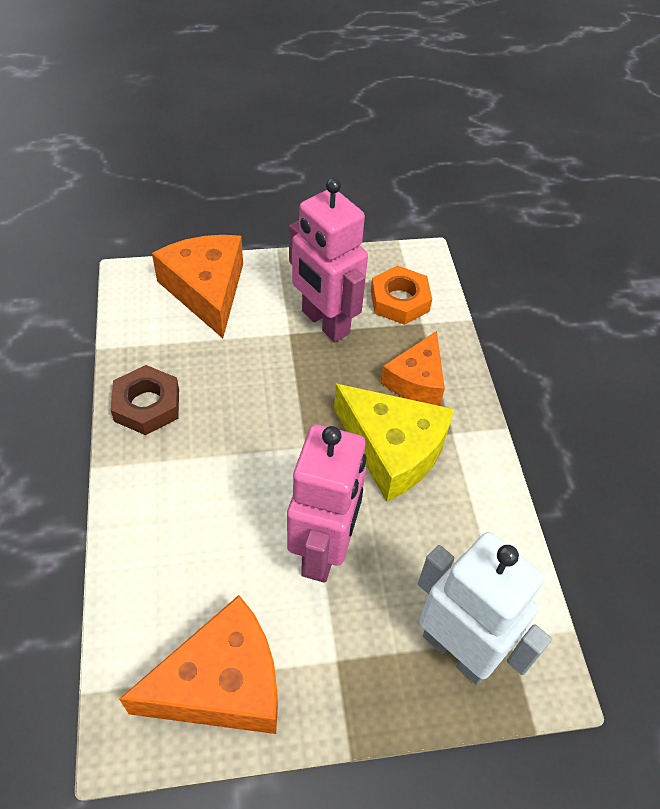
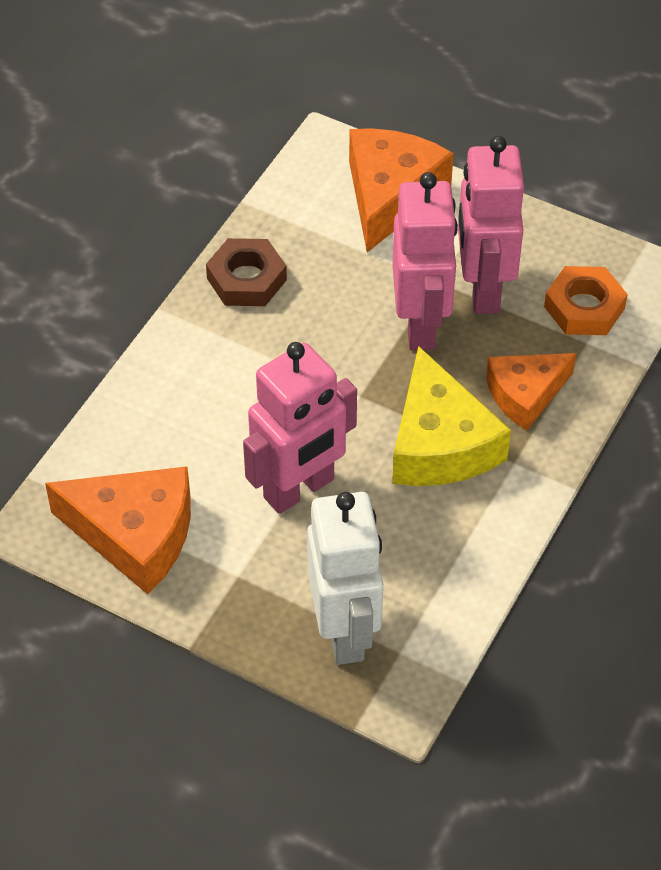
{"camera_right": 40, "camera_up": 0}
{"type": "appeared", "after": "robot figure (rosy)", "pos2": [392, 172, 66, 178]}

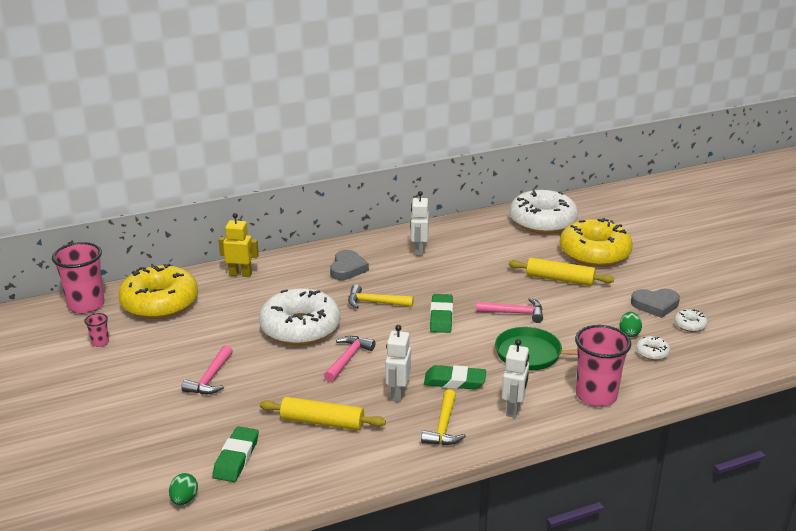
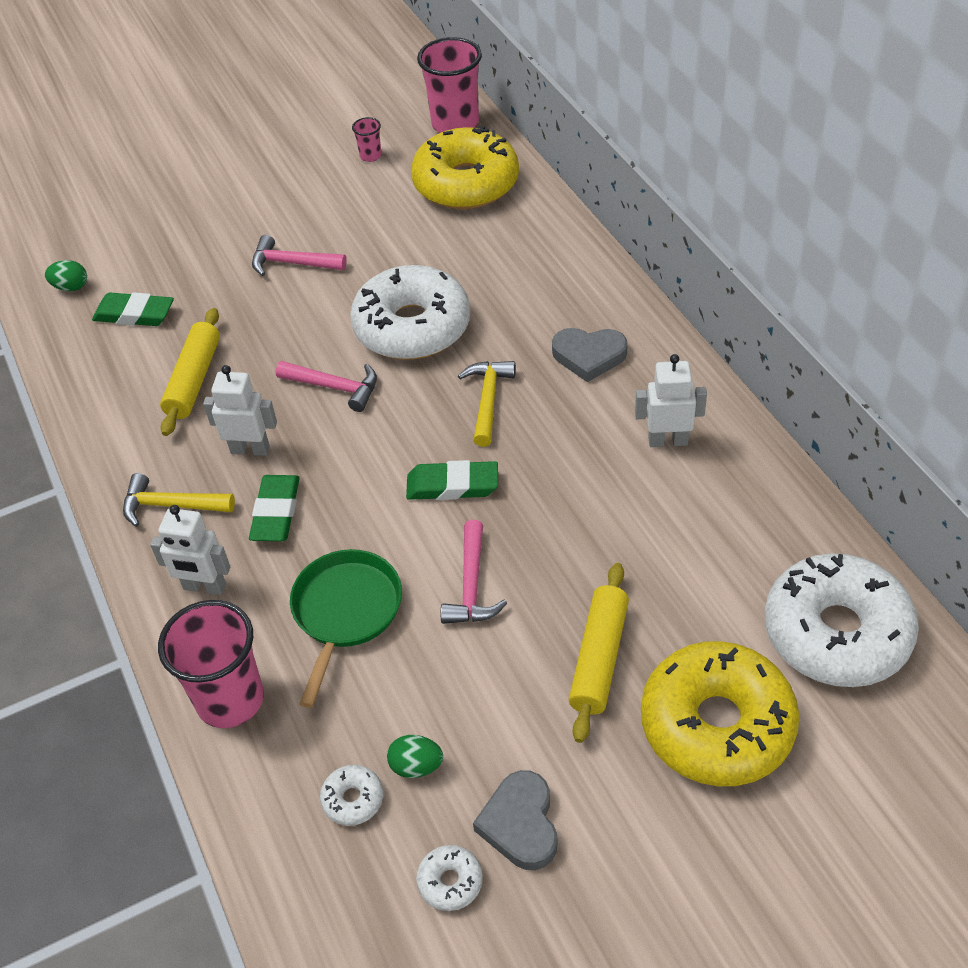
{"camera_right": 90, "camera_up": 20}
{"type": "missing", "before": "robot figure (bright yellow)", "pos1": [218, 213, 41, 64]}

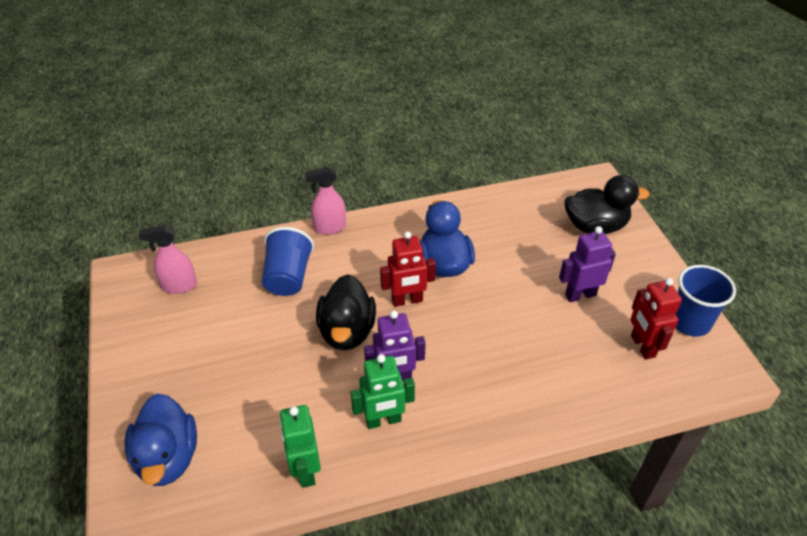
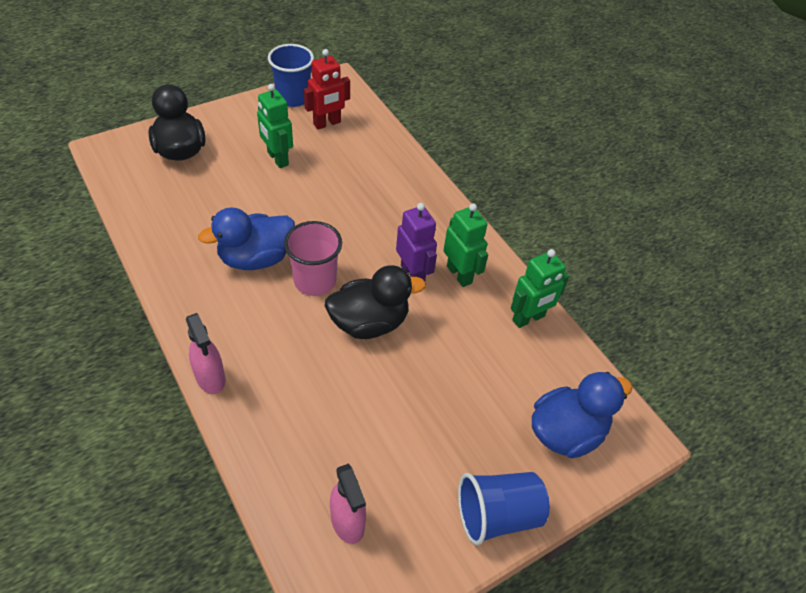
{"camera_right": -110, "camera_up": 5}
{"type": "colour", "before": "robot figure (royal purple)", "after": "robot figure (emerald)", "pos1": [559, 226, 57, 76], "pos2": [257, 84, 36, 84]}
{"type": "exchanged", "before": "robot figure (crimson)", "after": "cup (rosy)", "pos1": [380, 231, 56, 76], "pos2": [284, 221, 58, 75]}
{"type": "relocated", "before": "cup (royal blue)", "pos1": [262, 227, 52, 69], "pos2": [458, 472, 92, 73]}

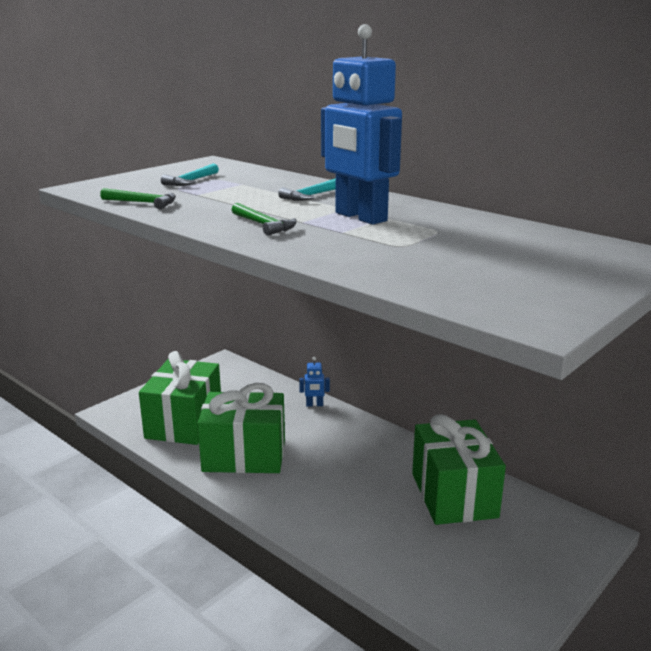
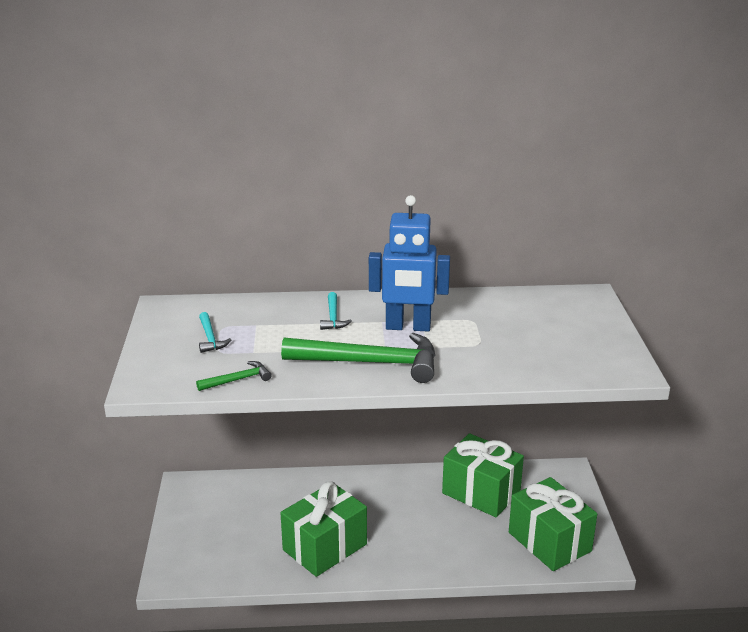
{"camera_right": -45, "camera_up": 5}
{"type": "size", "before": "hammer (emerald)", "pos1": [232, 203, 65, 33], "pos2": [281, 333, 155, 50], "scale": 2.19}
{"type": "relocated", "before": "wrapped gift (emerald)", "pos1": [139, 351, 82, 94], "pos2": [509, 477, 88, 94]}
{"type": "missing", "before": "robot figure (royal blue)", "pos1": [299, 357, 31, 50]}

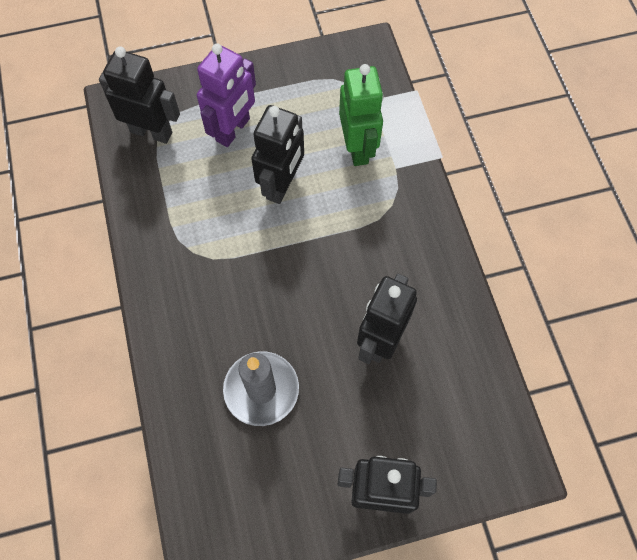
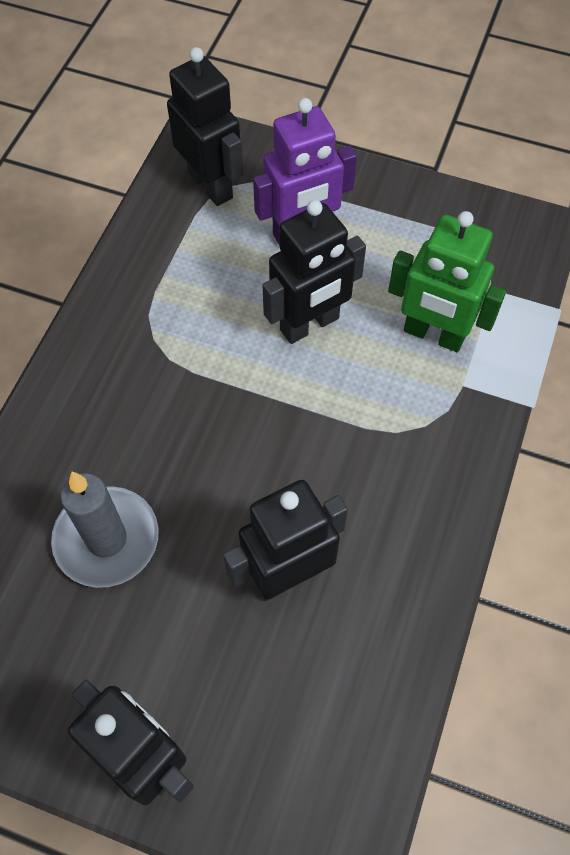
{"camera_right": 35, "camera_up": -5}
{"type": "spun", "before": "robot figure (emerald)", "pos1": [339, 64, 45, 102], "pos2": [388, 211, 118, 141], "turn": 90}

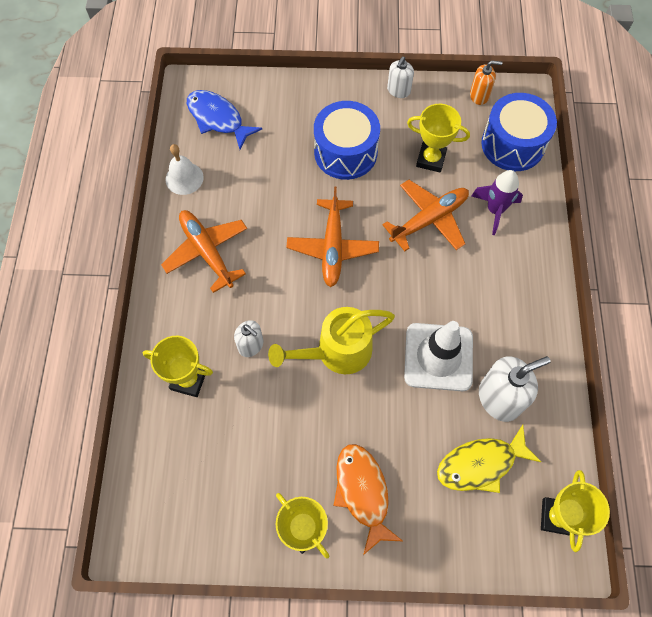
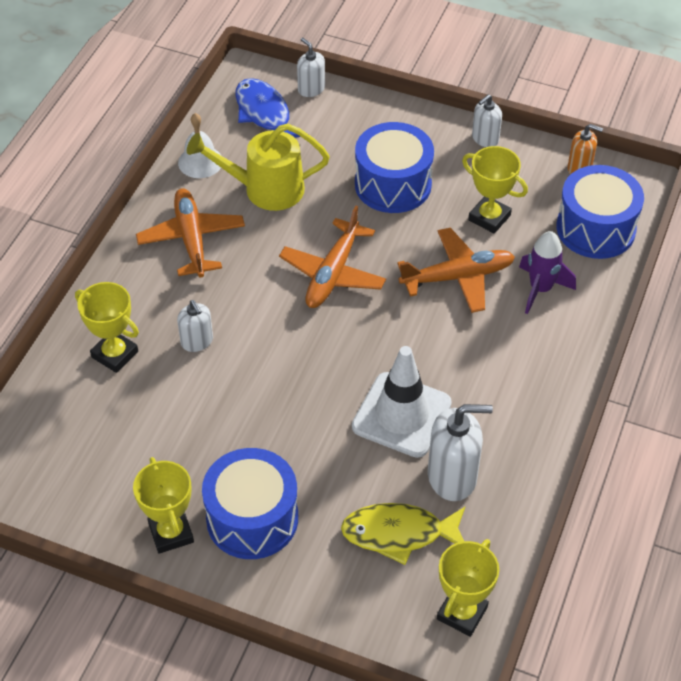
{"camera_right": 20, "camera_up": -15}
{"type": "relocated", "before": "watering pot (bright yellow)", "pos1": [268, 307, 127, 67], "pos2": [187, 124, 143, 87]}
{"type": "exchanged", "before": "fish figure (orange-coloured)", "after": "toy drum (royal blue)", "pos1": [333, 444, 70, 111], "pos2": [202, 448, 96, 111]}
{"type": "appeared", "after": "pump bottle (snow-white)", "pos2": [297, 38, 28, 59]}

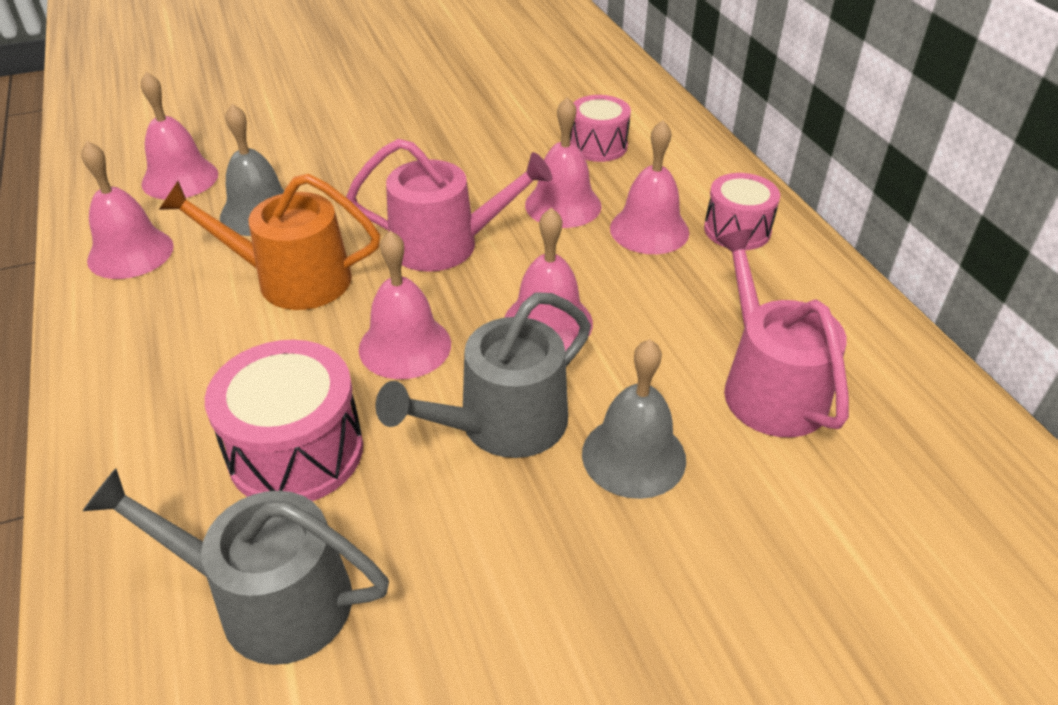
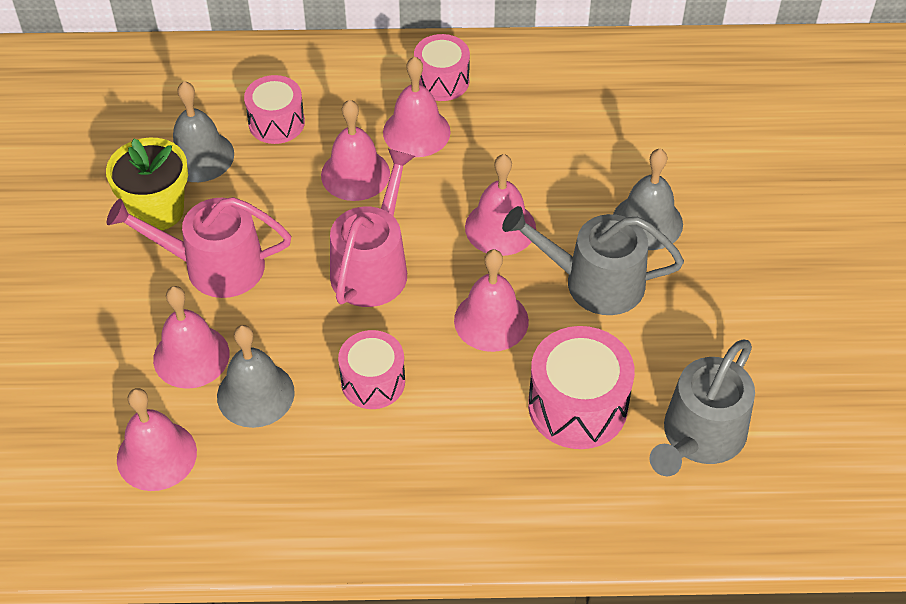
{"camera_right": -70, "camera_up": 10}
{"type": "appeared", "after": "plant pot (bright yellow)", "pos2": [106, 138, 82, 92]}
{"type": "relocated", "before": "watering pot (rosy)", "pos1": [716, 229, 133, 208], "pos2": [107, 197, 184, 101]}
{"type": "relocated", "before": "bell (rosy)", "pos1": [81, 141, 93, 138], "pos2": [153, 286, 77, 103]}
{"type": "appeared", "after": "bell (grey)", "pos2": [173, 81, 61, 101]}
{"type": "exchanged", "before": "watering pot (orange-coloured)", "after": "toy drum (rosy)", "pos1": [159, 174, 221, 136], "pos2": [338, 330, 67, 79]}
{"type": "spun", "before": "watering pot (grey)", "pos1": [376, 292, 215, 166], "pos2": [502, 206, 182, 109], "turn": 120}

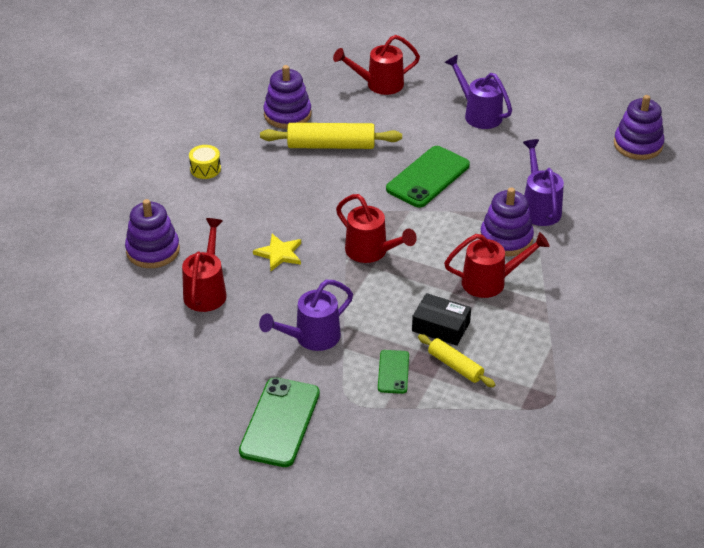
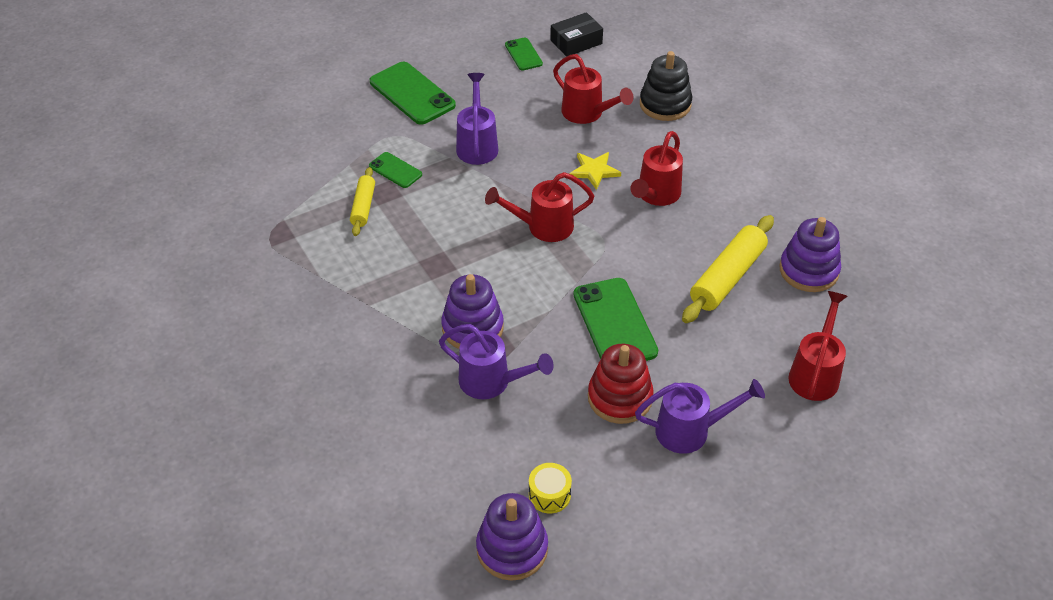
{"camera_right": 125, "camera_up": 5}
{"type": "spun", "before": "rolling pin (bright yellow)", "pos1": [418, 334, 78, 53], "pos2": [350, 167, 25, 69], "turn": -75}
{"type": "appeared", "after": "mobile phone (emerald)", "pos2": [505, 37, 38, 34]}
{"type": "relocated", "before": "toy drum (bright yellow)", "pos1": [189, 145, 32, 34], "pos2": [529, 463, 43, 51]}
{"type": "relocated", "before": "package (ebony)", "pos1": [412, 293, 59, 53], "pos2": [550, 12, 53, 45]}
{"type": "appeared", "after": "stacking toy (crimson)", "pos2": [588, 344, 66, 80]}
{"type": "relocated", "before": "watering pot (crimson)", "pos1": [444, 232, 106, 66], "pos2": [630, 131, 53, 75]}
{"type": "colour", "before": "stacking toy (royal purple)", "after": "stacking toy (ebony)", "pos1": [125, 199, 55, 69], "pos2": [640, 51, 52, 70]}

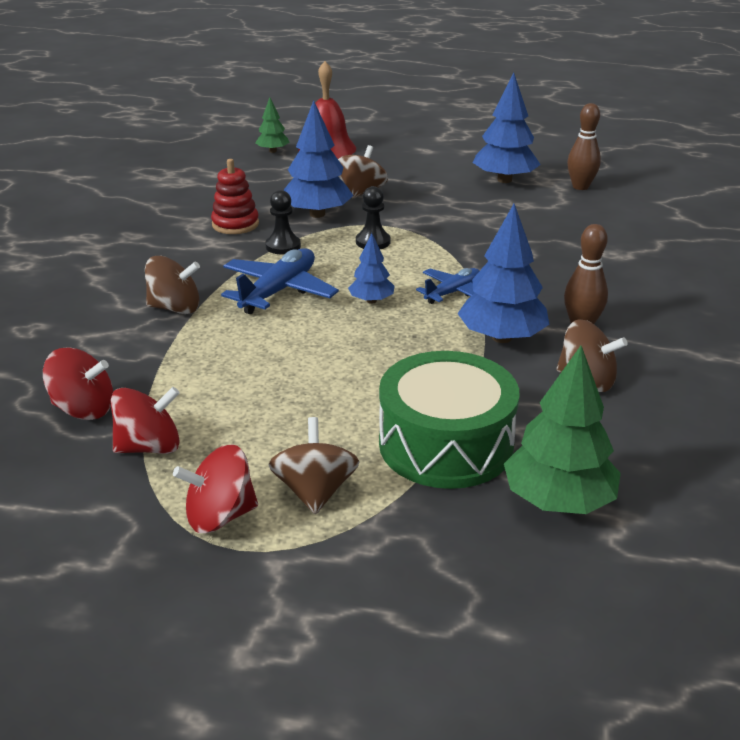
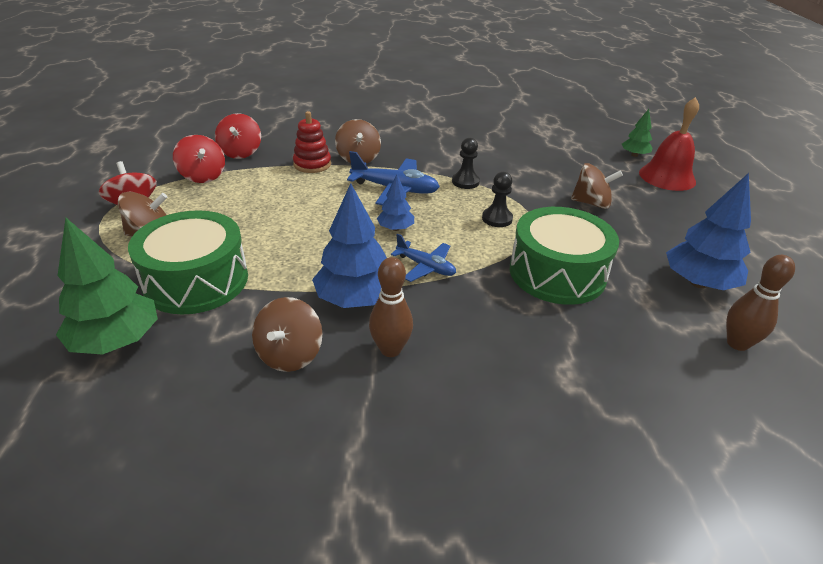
{"camera_right": 75, "camera_up": 5}
{"type": "relocated", "before": "stacking toy (crimson)", "pos1": [211, 159, 48, 75], "pos2": [293, 111, 38, 62]}
{"type": "appeared", "after": "toy drum (emerald)", "pos2": [510, 207, 109, 98]}
{"type": "missing", "before": "toy tree (royal blue)", "pos1": [284, 100, 69, 118]}

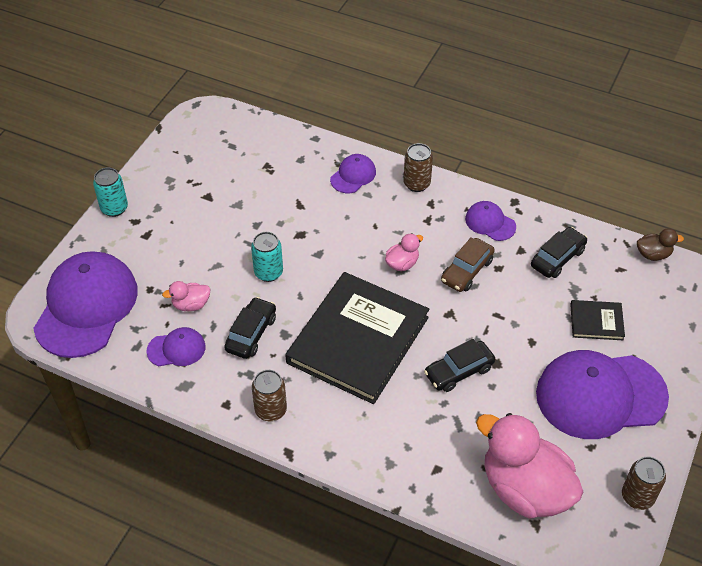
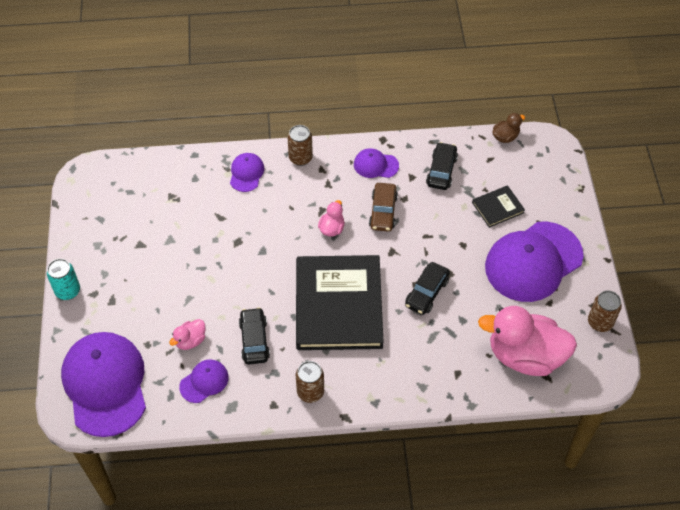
{"camera_right": -30, "camera_up": 5}
{"type": "missing", "before": "soda can (turquoise)", "pos1": [251, 232, 32, 50]}

